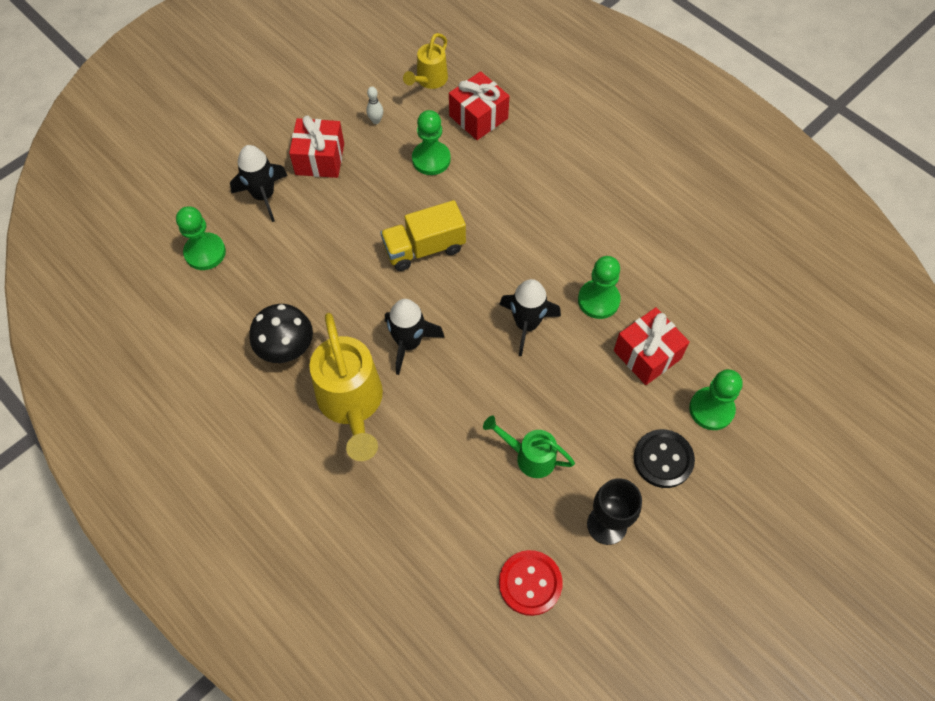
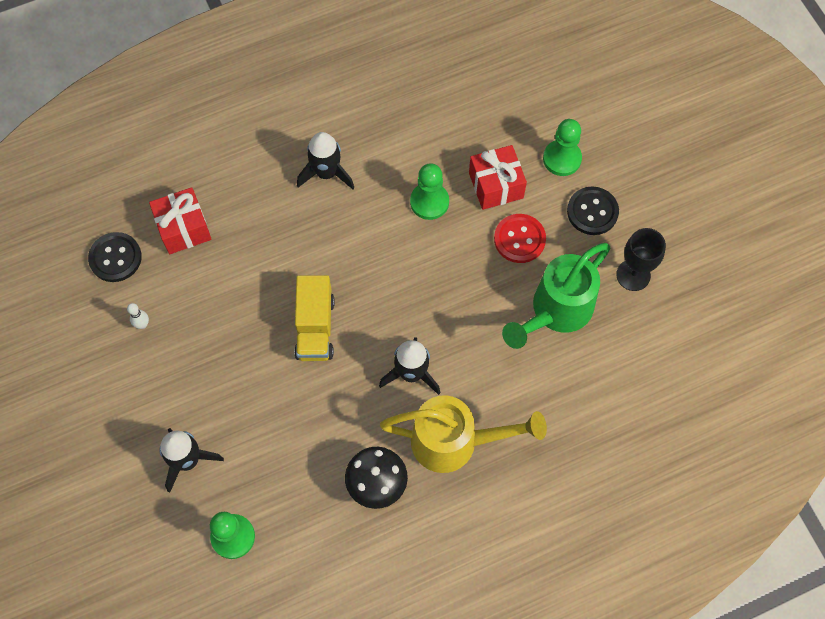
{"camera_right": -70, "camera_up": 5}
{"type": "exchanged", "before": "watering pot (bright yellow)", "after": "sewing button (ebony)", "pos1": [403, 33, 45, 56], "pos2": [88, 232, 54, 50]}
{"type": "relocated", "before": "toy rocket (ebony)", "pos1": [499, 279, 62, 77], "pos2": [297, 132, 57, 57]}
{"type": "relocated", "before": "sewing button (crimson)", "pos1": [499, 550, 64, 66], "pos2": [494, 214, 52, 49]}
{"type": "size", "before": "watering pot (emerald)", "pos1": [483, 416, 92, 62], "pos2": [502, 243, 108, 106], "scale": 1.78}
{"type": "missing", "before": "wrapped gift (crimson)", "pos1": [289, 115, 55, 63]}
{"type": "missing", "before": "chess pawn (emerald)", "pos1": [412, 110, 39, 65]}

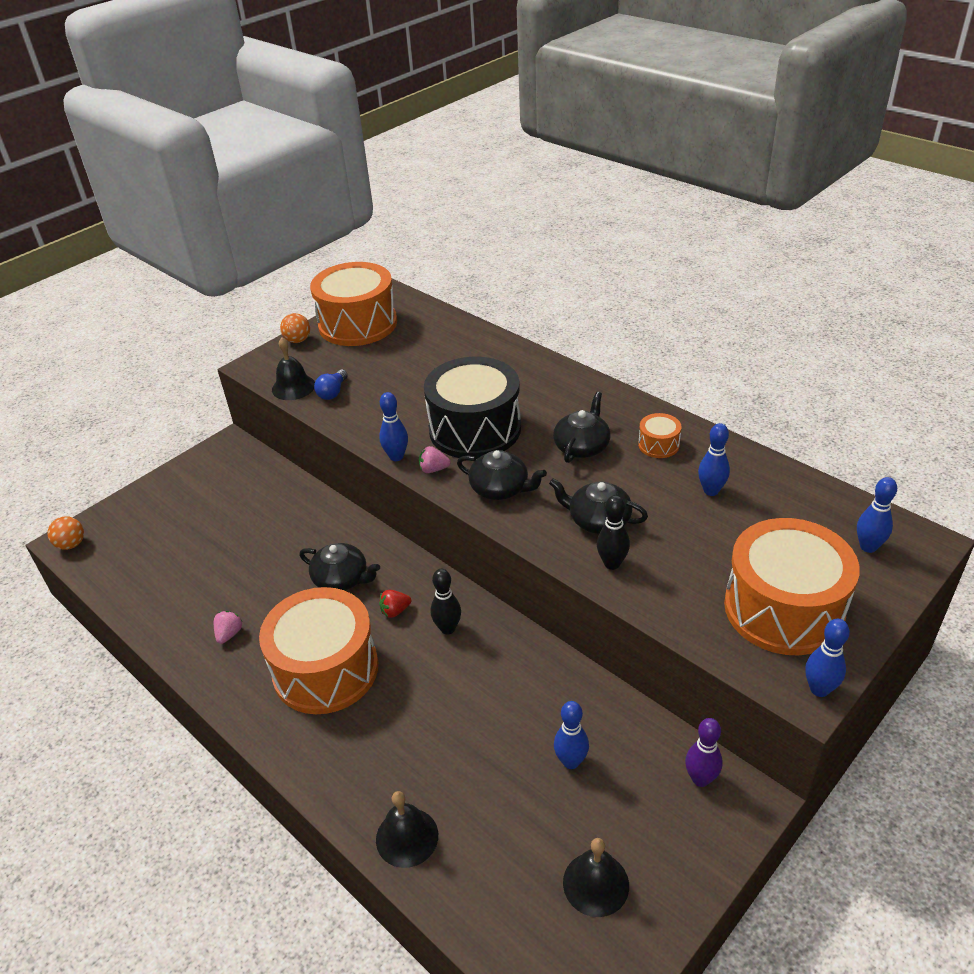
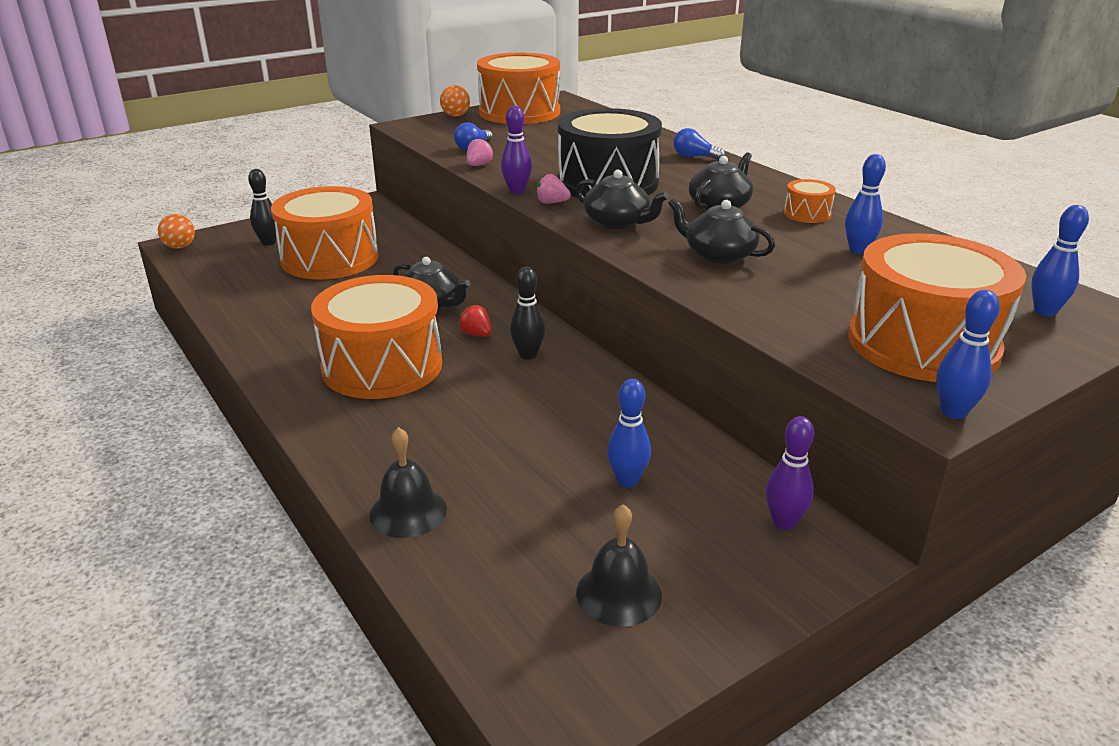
{"camera_right": 10, "camera_up": -10}
{"type": "relocated", "before": "skittle (ebony)", "pos1": [597, 495, 33, 75], "pos2": [248, 169, 28, 77]}
{"type": "appeared", "after": "toy drum (orange-coloured)", "pos2": [271, 186, 107, 93]}
{"type": "spun", "before": "toy strawberry (crimson)", "pos1": [379, 590, 32, 28], "pos2": [458, 305, 33, 32], "turn": 60}
{"type": "relocated", "before": "toy strawberry (rosy)", "pos1": [214, 611, 29, 33], "pos2": [467, 138, 26, 28]}
{"type": "colour", "before": "skittle (royal blue)", "after": "skittle (royal purple)", "pos1": [379, 392, 29, 69], "pos2": [501, 106, 31, 88]}
{"type": "appeared", "after": "lightbulb (royal blue)", "pos2": [674, 128, 51, 32]}
{"type": "missing", "before": "bell (ebony)", "pos1": [272, 338, 43, 62]}

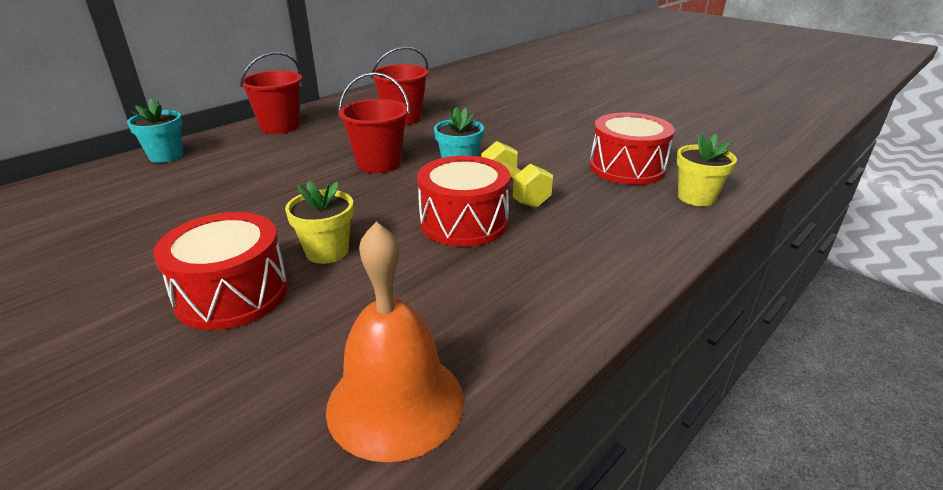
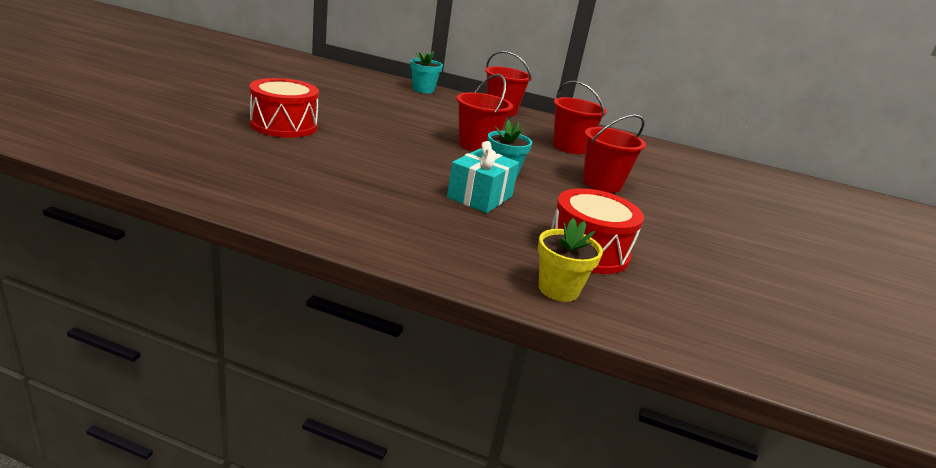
{"camera_right": 60, "camera_up": -5}
{"type": "exchanged", "before": "dumbbell (bright yellow)", "after": "wrapped gift (turquoise)", "pos1": [481, 141, 72, 67], "pos2": [447, 141, 72, 72]}
{"type": "appeared", "after": "bucket (crimson)", "pos2": [583, 114, 63, 79]}
{"type": "missing", "before": "plant pot (bright yellow)", "pos1": [285, 181, 69, 83]}
{"type": "missing", "before": "bell (orange-coloured)", "pos1": [326, 222, 138, 240]}
{"type": "missing", "before": "toy drum (crimson)", "pos1": [417, 156, 93, 91]}

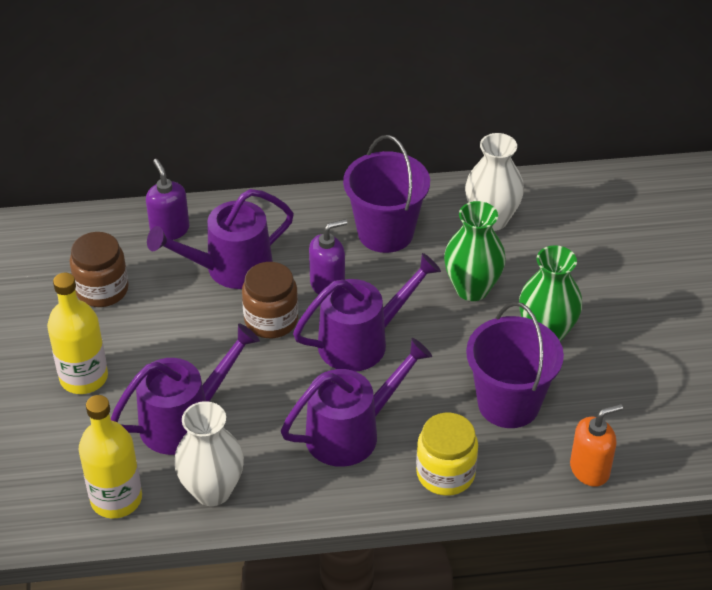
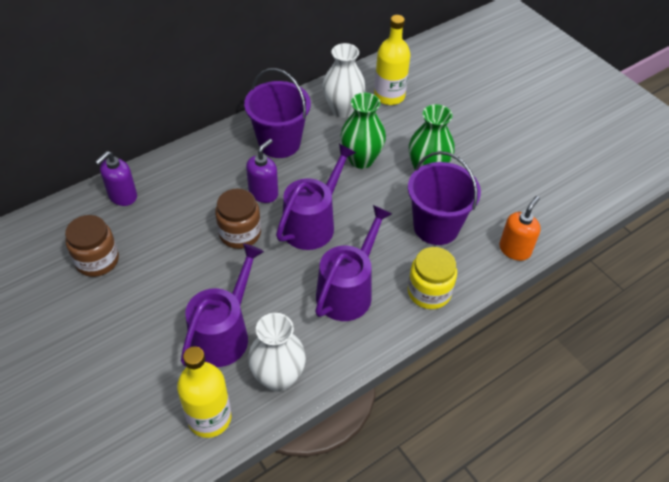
{"camera_right": -30, "camera_up": 5}
{"type": "spun", "before": "pump bottle (royal purple)", "pos1": [146, 159, 43, 81], "pos2": [95, 151, 42, 55], "turn": -90}
{"type": "relocated", "before": "flask (bright yellow)", "pos1": [47, 273, 61, 121], "pos2": [374, 15, 36, 90]}
{"type": "missing", "before": "watering pot (royal purple)", "pos1": [147, 189, 147, 100]}

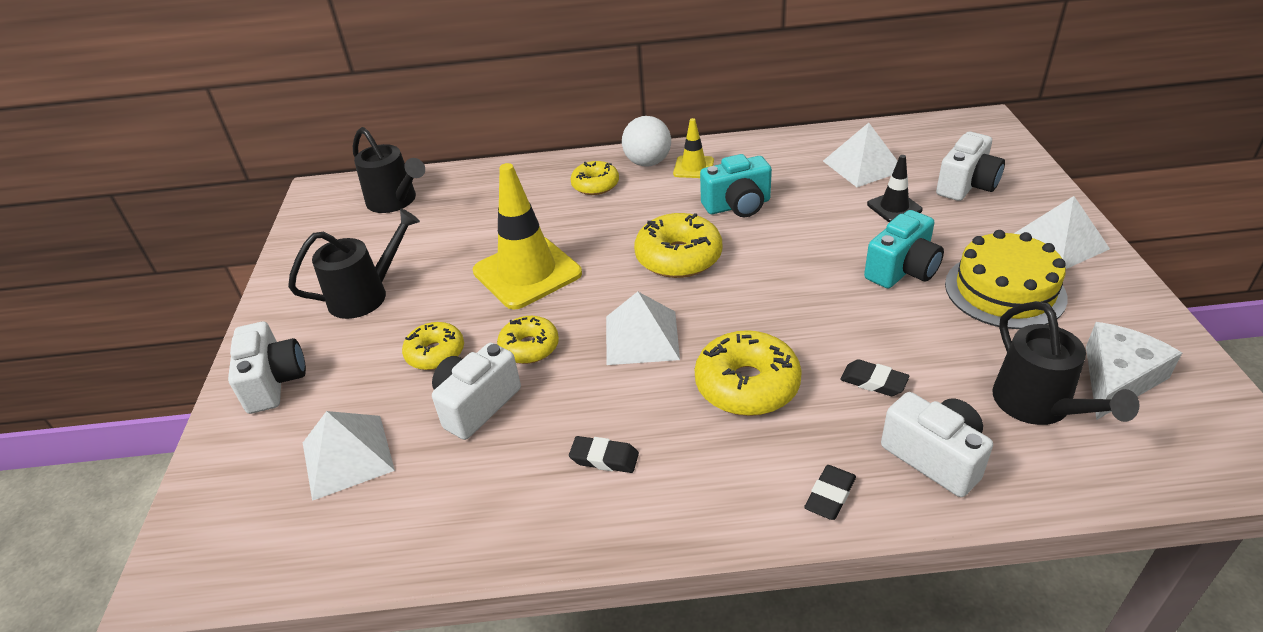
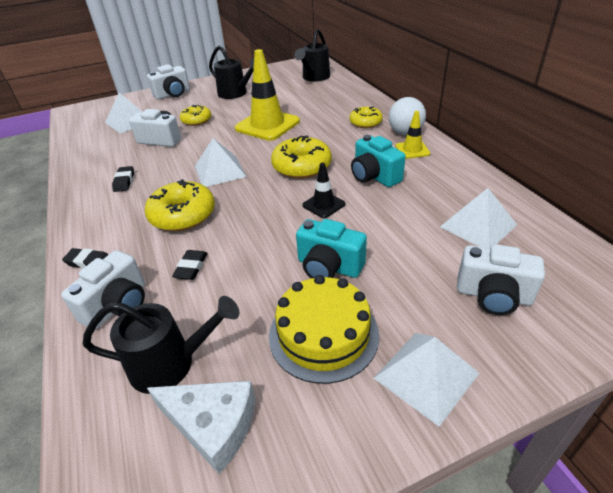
{"camera_right": 70, "camera_up": 0}
{"type": "spun", "before": "watering pot (ebony)", "pos1": [992, 301, 148, 124], "pos2": [83, 296, 156, 98], "turn": -150}
{"type": "relocated", "before": "road cone (ebony)", "pos1": [867, 155, 56, 67], "pos2": [302, 163, 44, 55]}
{"type": "missing", "before": "doughnut (bright yellow)", "pos1": [497, 316, 62, 48]}

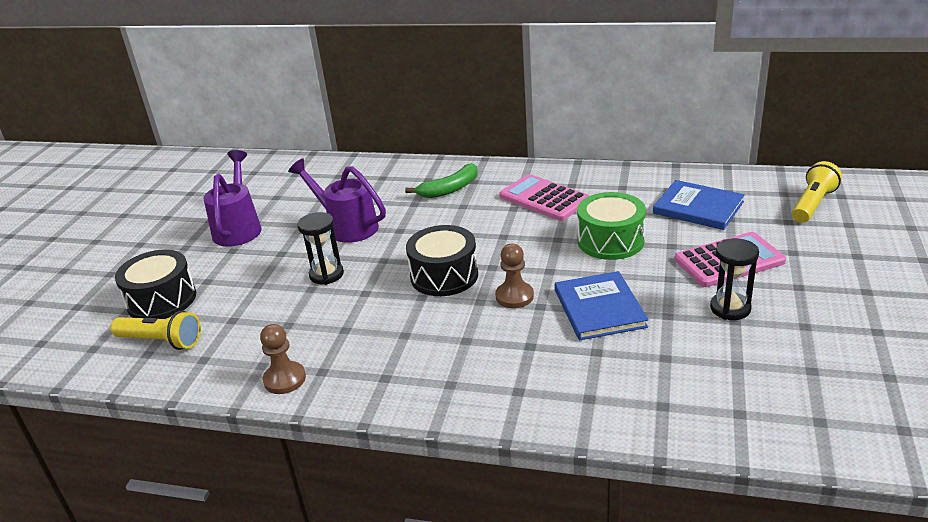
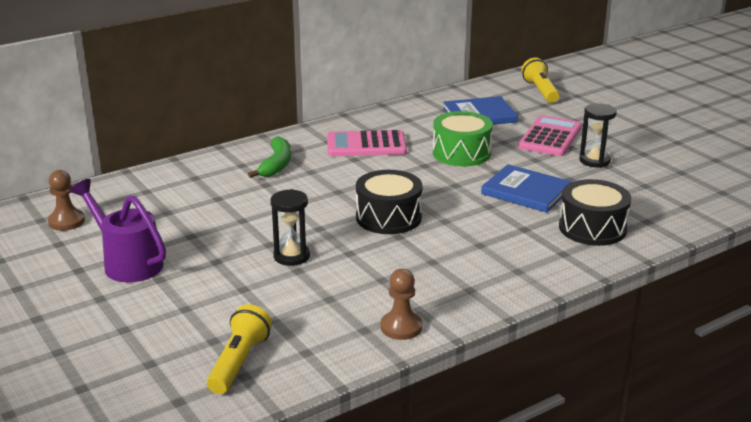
{"camera_right": -50, "camera_up": -5}
{"type": "relocated", "before": "chess pawn (brown)", "pos1": [495, 244, 39, 64], "pos2": [48, 170, 37, 61]}
{"type": "spun", "before": "torch (bright yellow)", "pos1": [111, 311, 90, 39], "pos2": [207, 304, 65, 90], "turn": -45}
{"type": "relocated", "before": "toy drum (ebony)", "pos1": [115, 250, 81, 69], "pos2": [559, 179, 72, 67]}
{"type": "missing", "before": "watering pot (royal purple)", "pos1": [288, 158, 98, 85]}

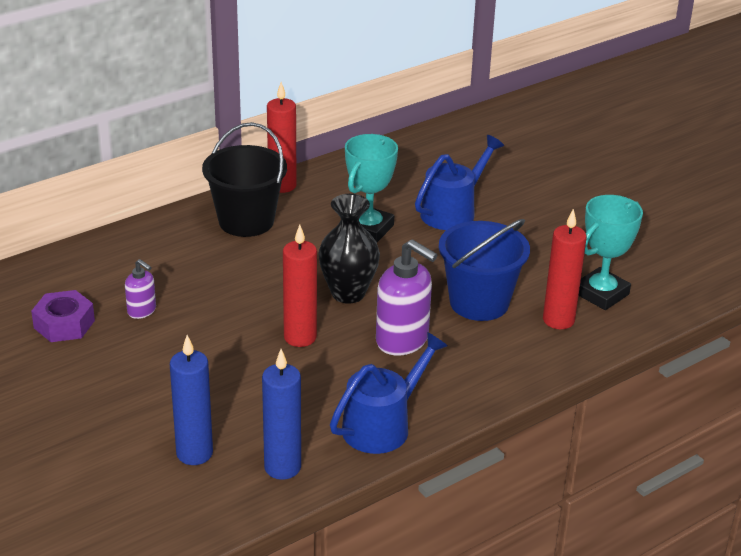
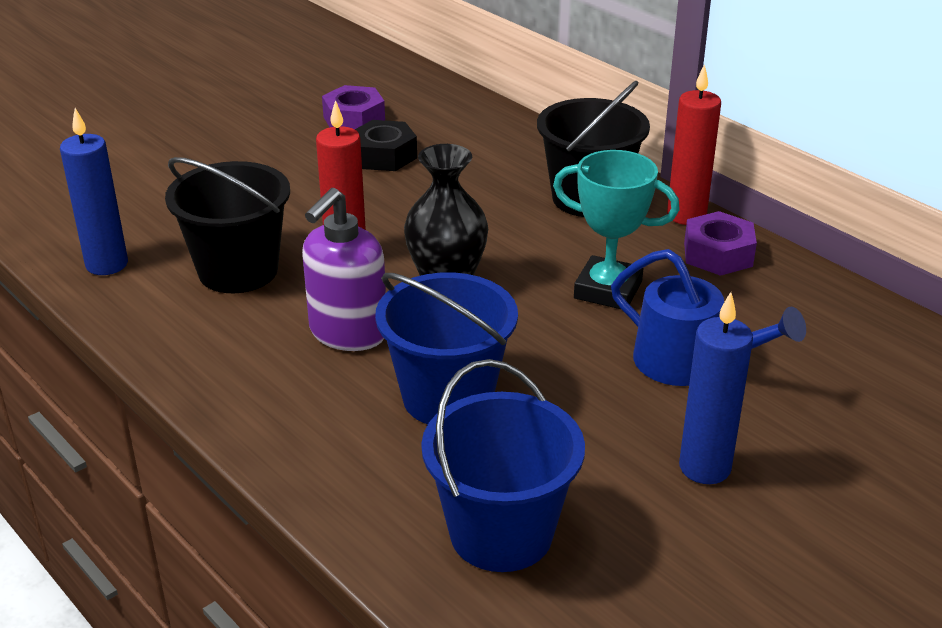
{"camera_right": 85, "camera_up": 0}
{"type": "appeared", "after": "bucket (ebony)", "pos2": [165, 157, 125, 136]}
{"type": "exchanged", "before": "pump bottle (royal purple)", "after": "hexagon nut (ebony)", "pos1": [125, 259, 31, 60], "pos2": [355, 120, 62, 51]}
{"type": "exchanged", "before": "award cup (turquoise)", "after": "bucket (royal blue)", "pos1": [579, 195, 64, 115], "pos2": [421, 359, 164, 213]}
{"type": "relocated", "before": "pillar candle (royal blue)", "pos1": [170, 335, 43, 130], "pos2": [679, 292, 74, 192]}
{"type": "appeared", "after": "hexagon nut (royal purple)", "pos2": [684, 211, 73, 65]}
{"type": "missing", "before": "watering pot (royal blue)", "pos1": [330, 332, 118, 122]}
{"type": "missing", "before": "pillar candle (crimson)", "pos1": [543, 209, 44, 120]}

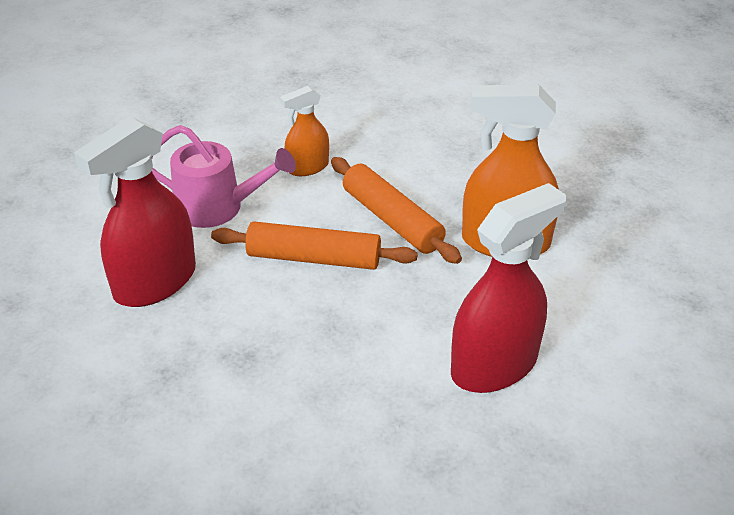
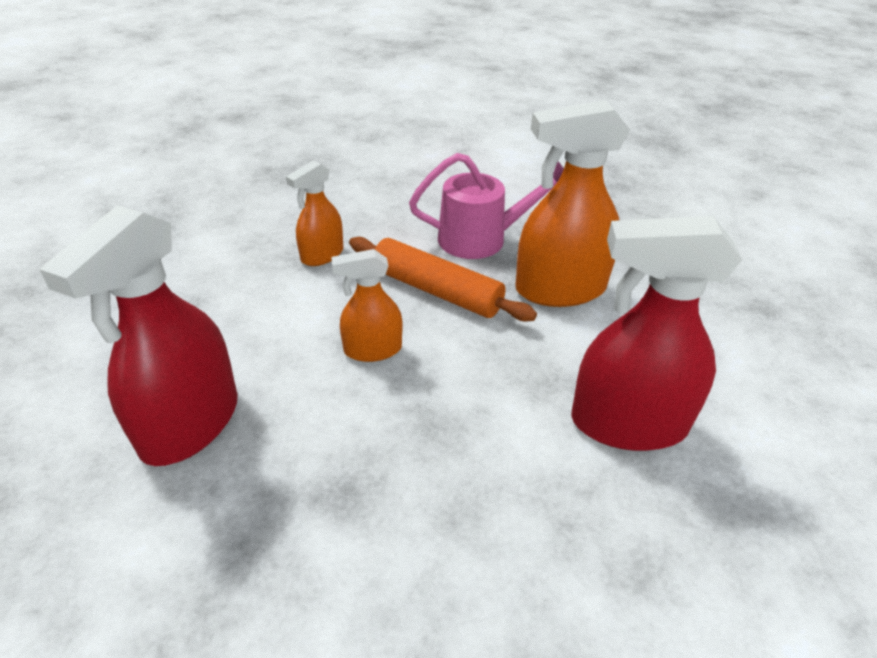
{"camera_right": -20, "camera_up": 0}
{"type": "exchanged", "before": "rolling pin (orange-coloured)", "after": "spray cleaner (orange-coloured)", "pos1": [211, 221, 207, 49], "pos2": [331, 249, 71, 113]}
{"type": "relocated", "before": "watering pot (rosy)", "pos1": [151, 125, 145, 103], "pos2": [409, 153, 155, 106]}
{"type": "spun", "before": "spray cleaner (crimson)", "pos1": [451, 183, 115, 210], "pos2": [571, 216, 171, 235], "turn": -120}

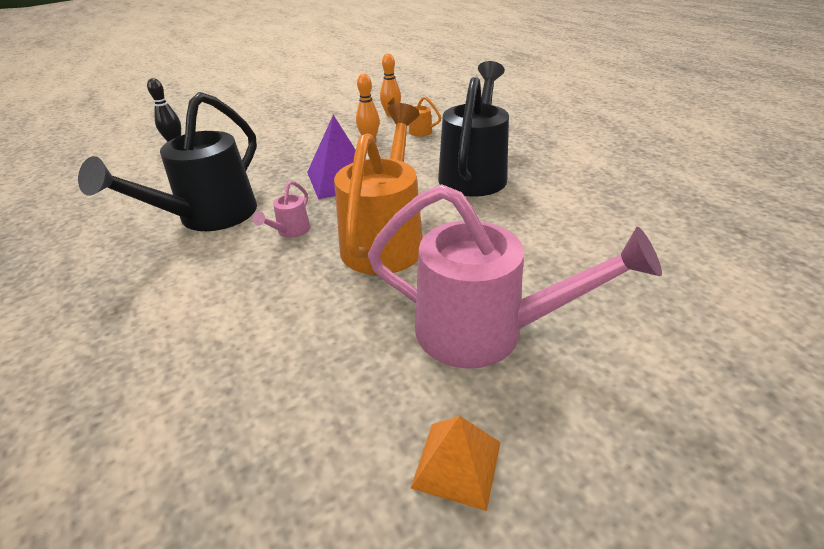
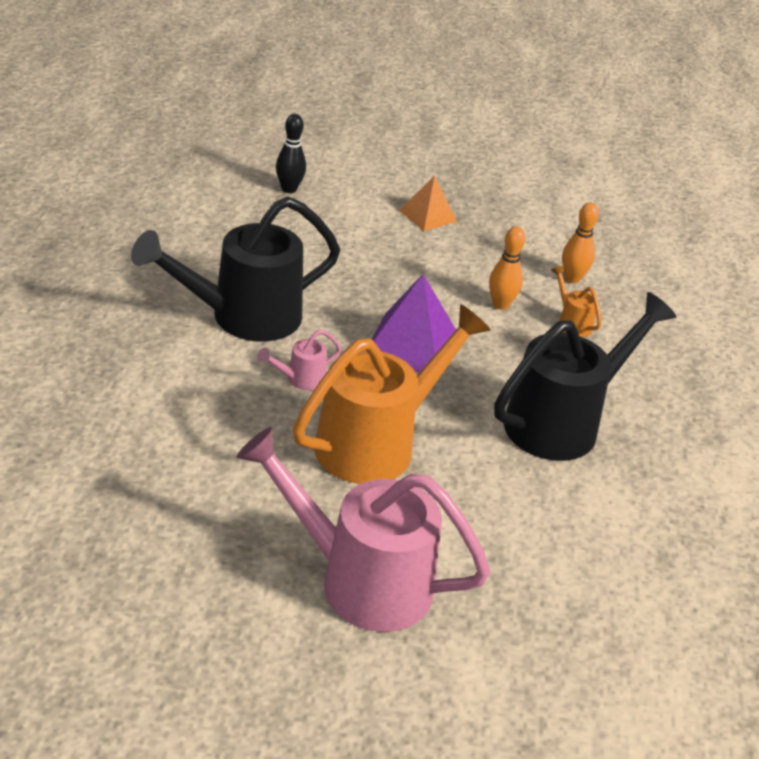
{"camera_right": 30, "camera_up": 0}
{"type": "spun", "before": "watering pot (rosy)", "pos1": [368, 184, 294, 185], "pos2": [236, 427, 255, 205], "turn": 150}
{"type": "relocated", "before": "pyramid shape (orange-coloured)", "pos1": [411, 416, 90, 95], "pos2": [399, 176, 58, 55]}

